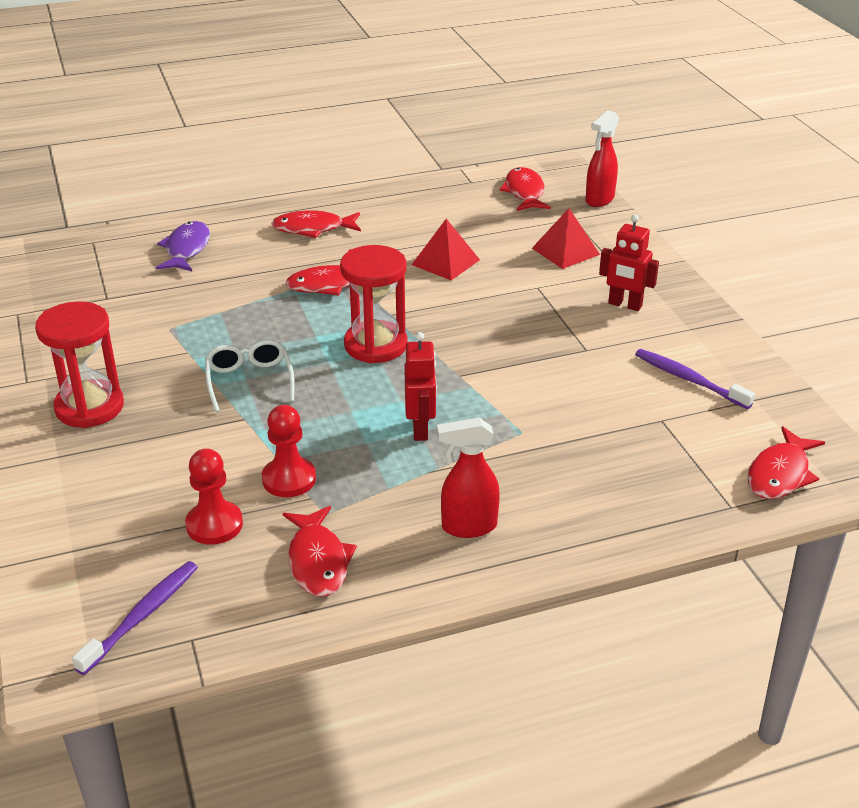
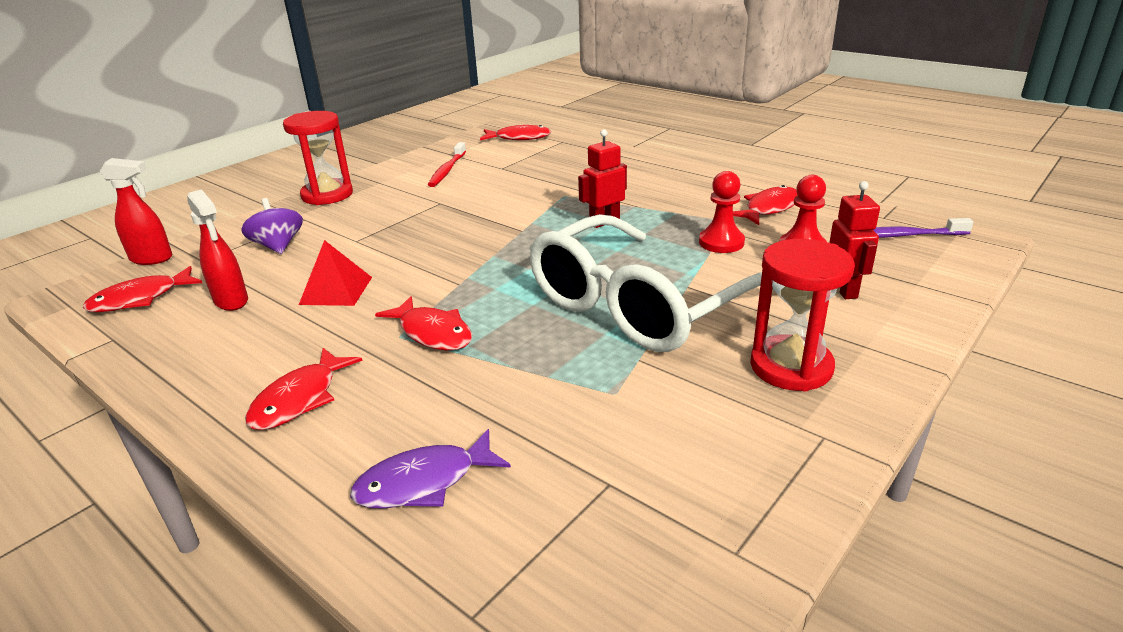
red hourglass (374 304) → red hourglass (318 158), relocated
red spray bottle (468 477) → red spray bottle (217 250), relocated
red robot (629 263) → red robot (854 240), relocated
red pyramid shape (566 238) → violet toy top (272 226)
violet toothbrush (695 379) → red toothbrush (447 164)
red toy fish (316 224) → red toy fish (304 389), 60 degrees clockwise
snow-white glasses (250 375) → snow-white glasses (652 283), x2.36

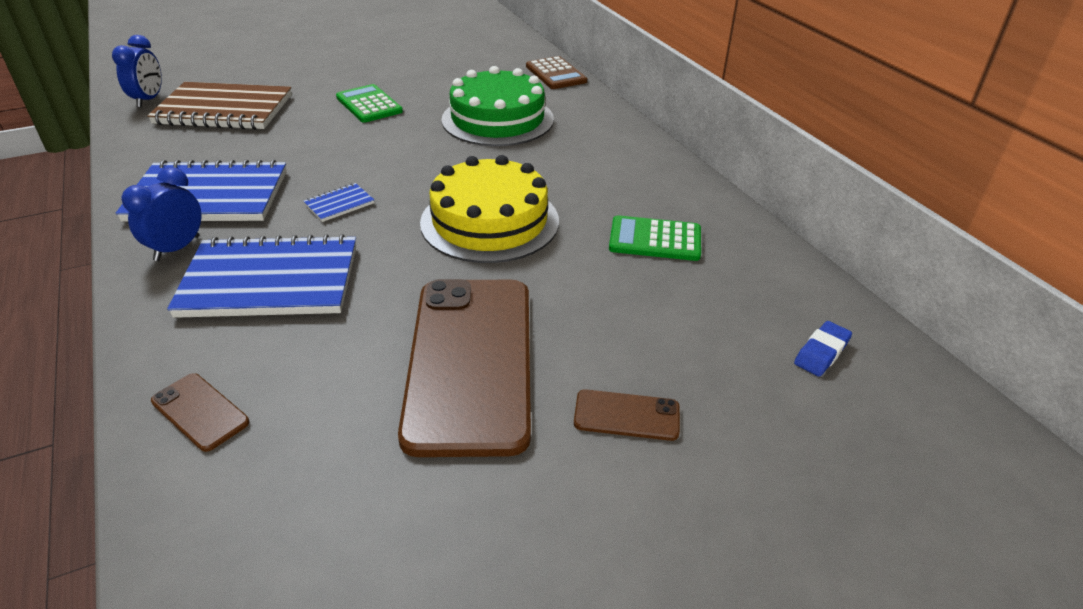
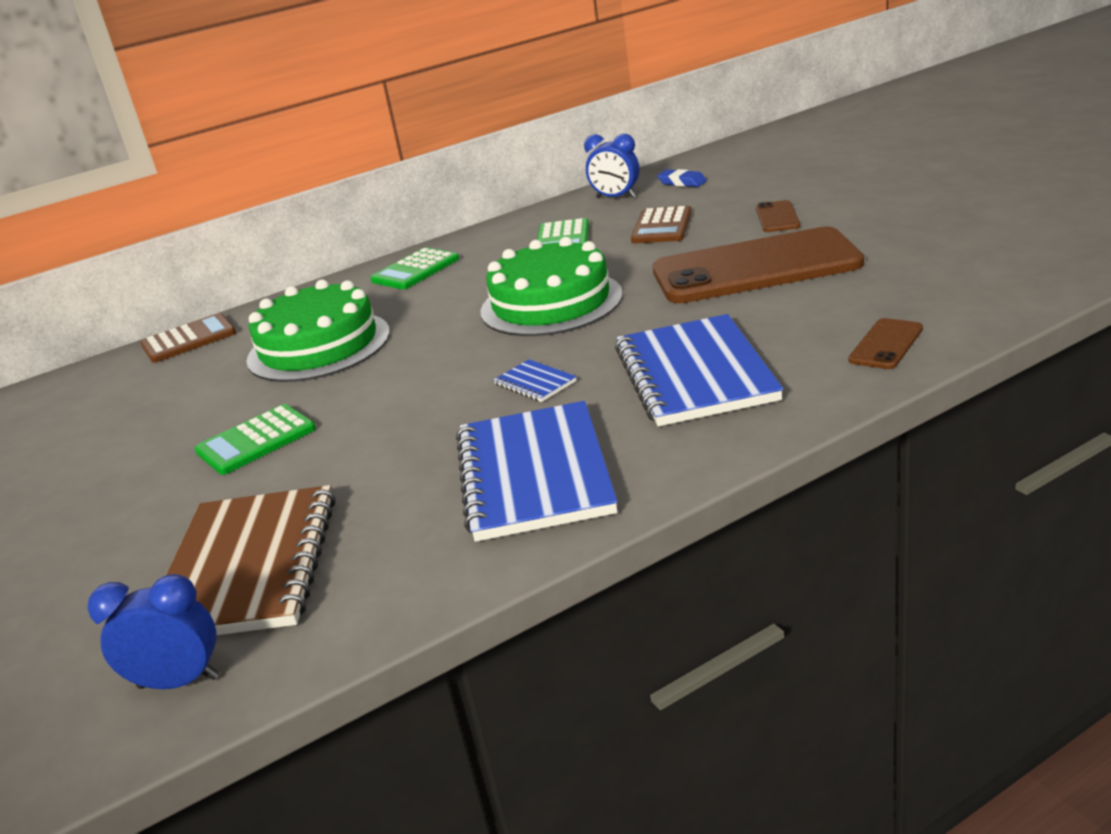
- → emerald pocket calculator (414 268)
- → russet pocket calculator (661 224)
blue bedside clock (161 214) → blue bedside clock (612 166), relocated
yellow layer cake (489 209) → emerald layer cake (551 286)

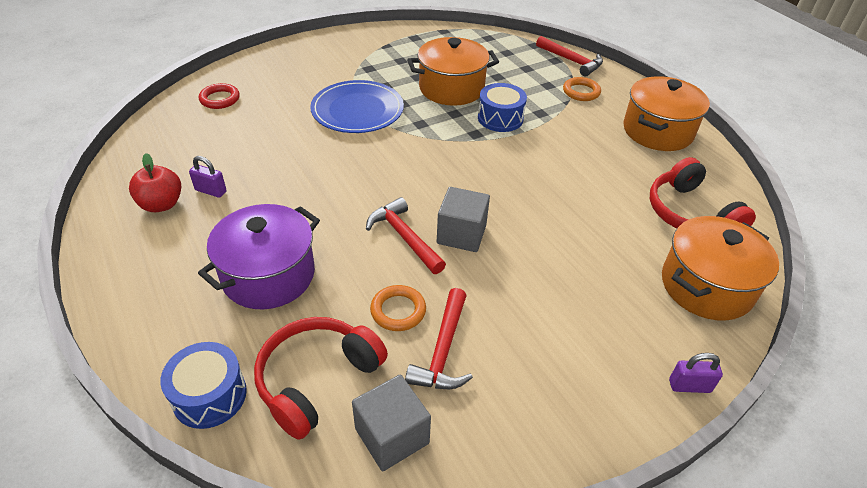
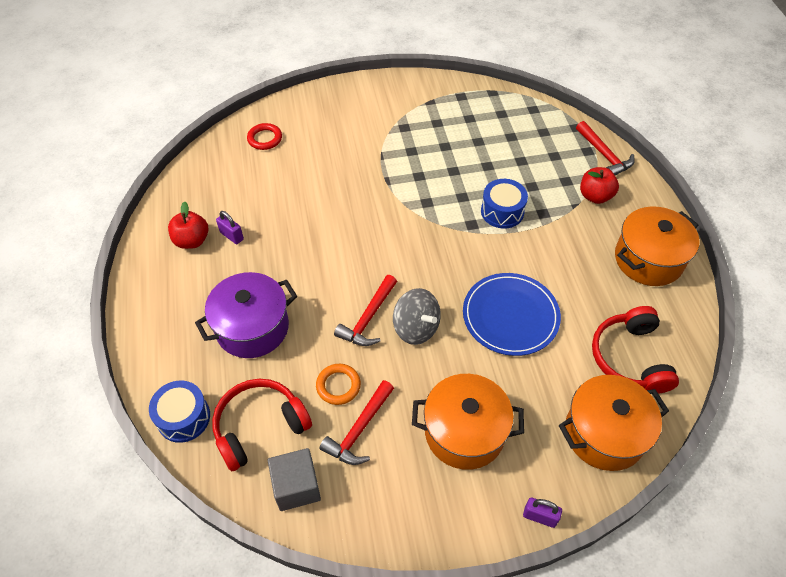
blue plate (357 106) → blue plate (512 314), relocated
bright orange stockpot (453 71) → bright orange stockpot (468 422), relocated
ash-grey solid cube (463 219) → ash-grey toy top (417 316)
bright orange torus (582 89) → red apple (599 185)
red carpenter's hammer (406 235) → red carpenter's hammer (365 310), 135 degrees counterclockwise

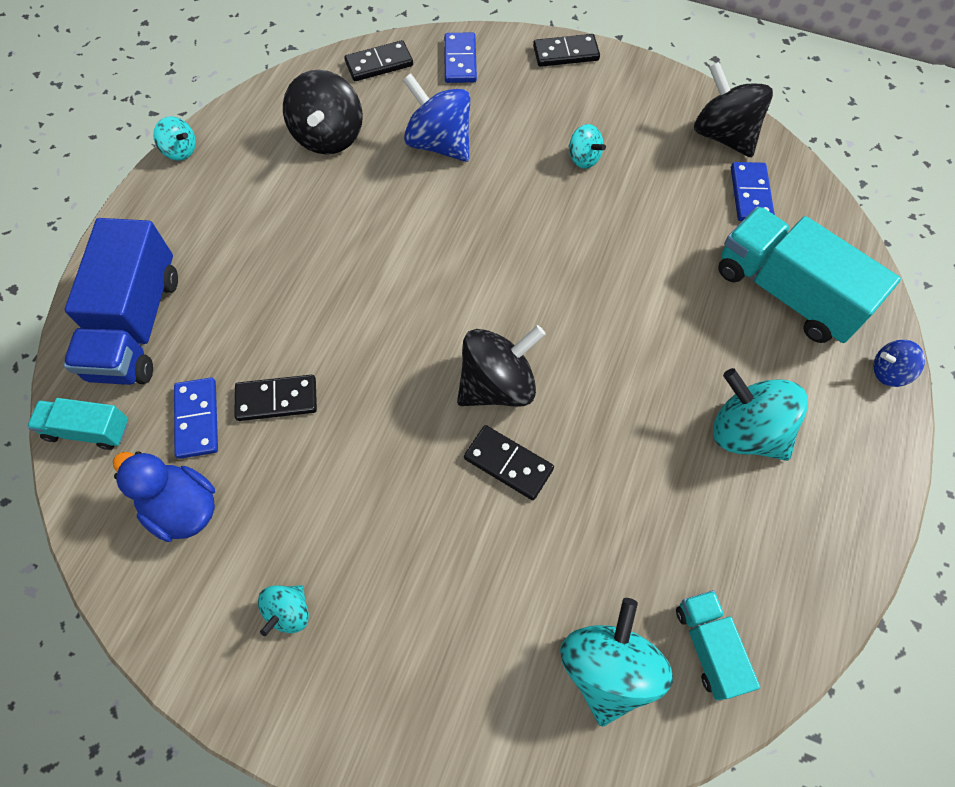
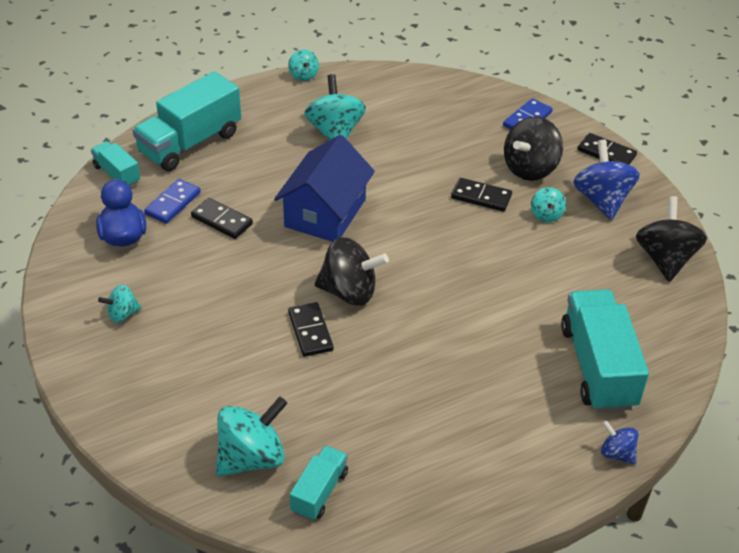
blue domino (753 191) → -
- → blue toy house (324 188)
ebony toy top (323 112) → ebony toy top (533 148), relocated
ebony domino (378 60) → ebony domino (481 195), relocated
blue toy top (436 118) → blue toy top (606 180), relocated
turquoise toy top (760 414) → turquoise toy top (335 107), relocated
blue toy truck (121 301) → turquoise toy truck (186 121)

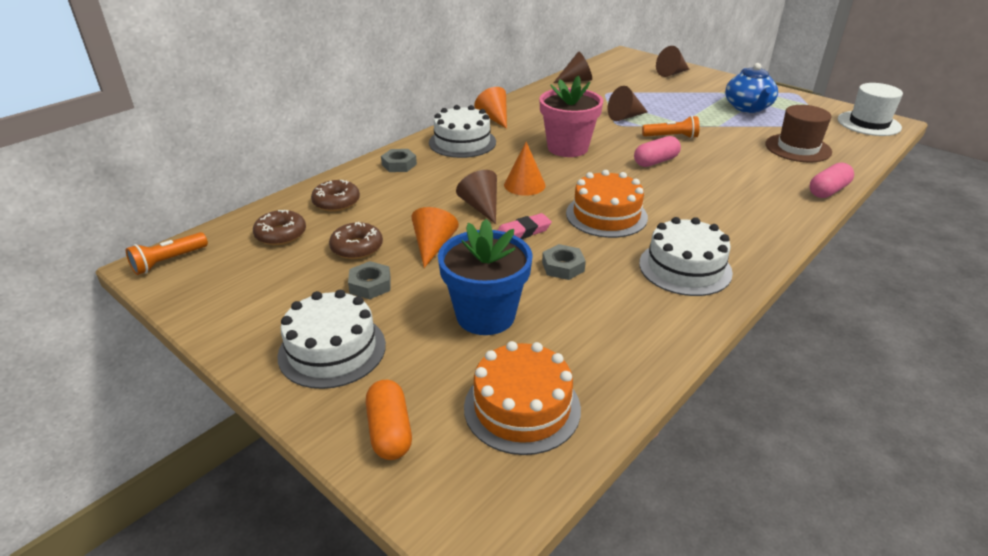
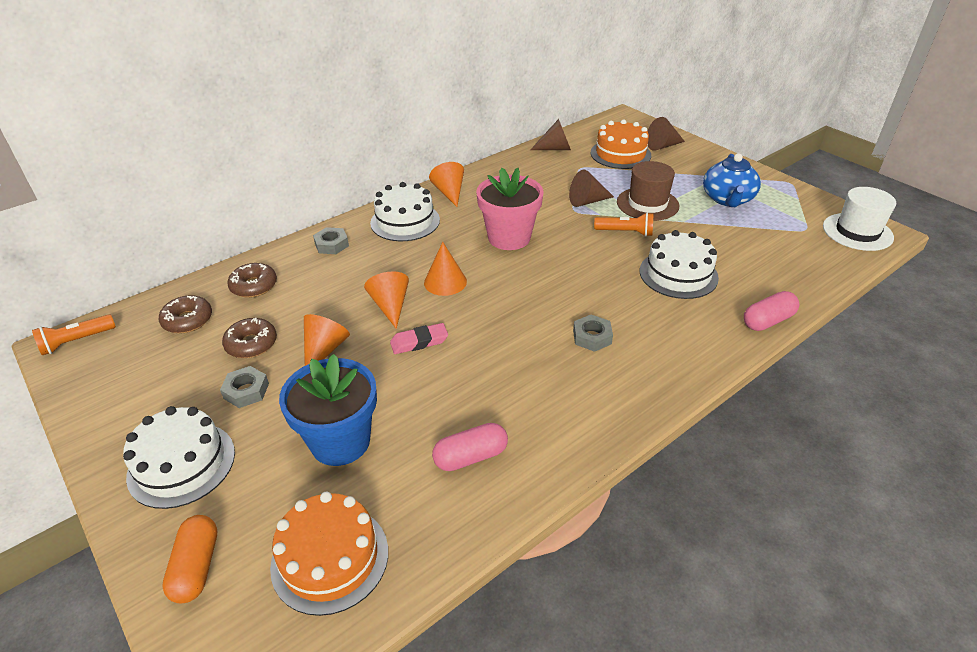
ash-grey hexagon nut (564 262) → ash-grey hexagon nut (593 333), relocated
bright orange layer cake (607 204) → bright orange layer cake (620 144), relocated
pink capsule (657 151) → pink capsule (470 447), relocated
snow-white layer cake (686 256) → snow-white layer cake (679 264), relocated
russet tall hat (798 134) → russet tall hat (648 191), relocated
russet solid cone (476 197) → bright orange solid cone (386 300)

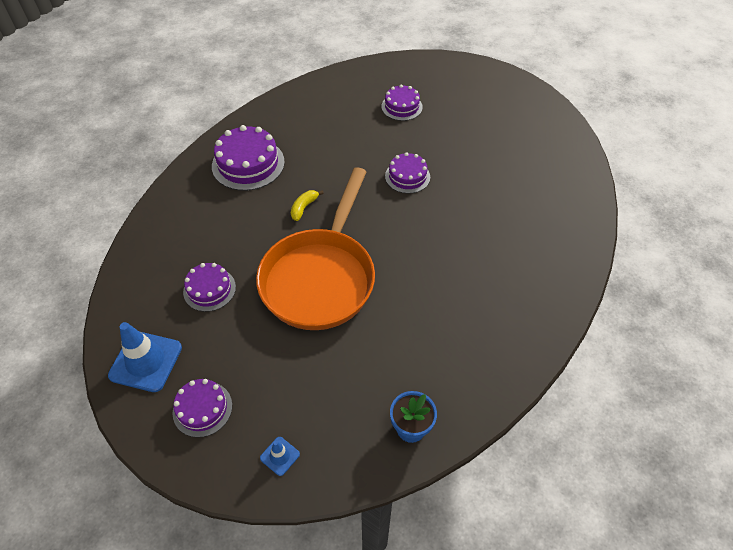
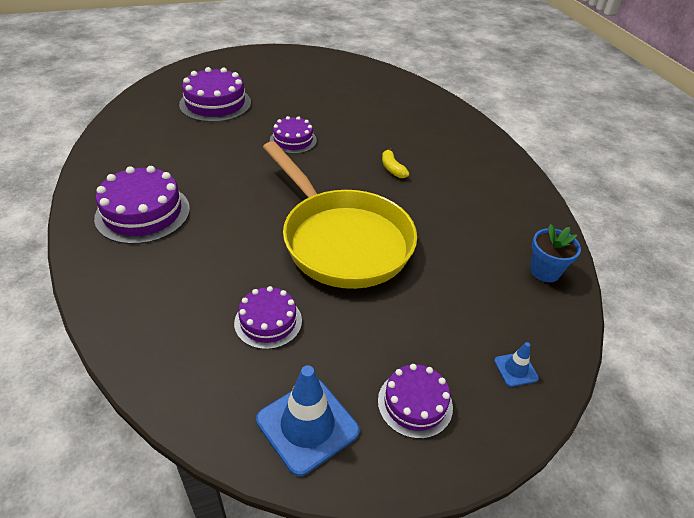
yellow toy banana (307 205) → yellow toy banana (395 163), relocated
bright orange frying pan (315 248) → yellow frying pan (340 215)
violet layer cake (402 102) → violet layer cake (215 94), x1.62

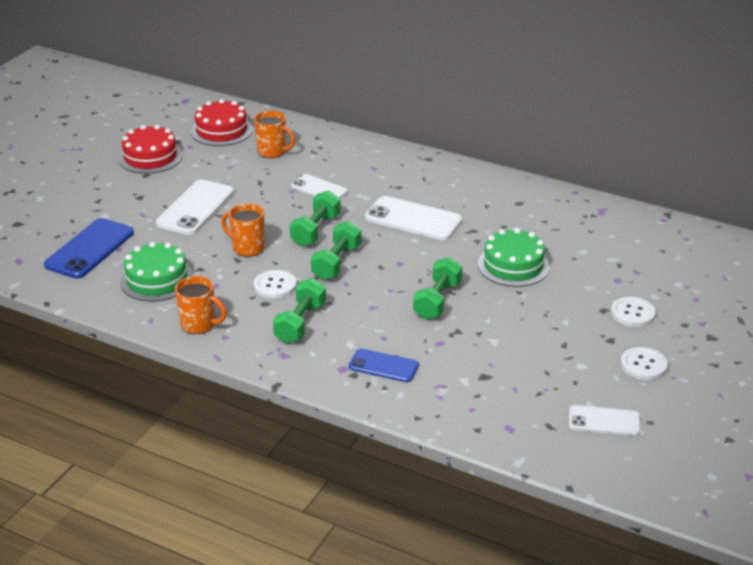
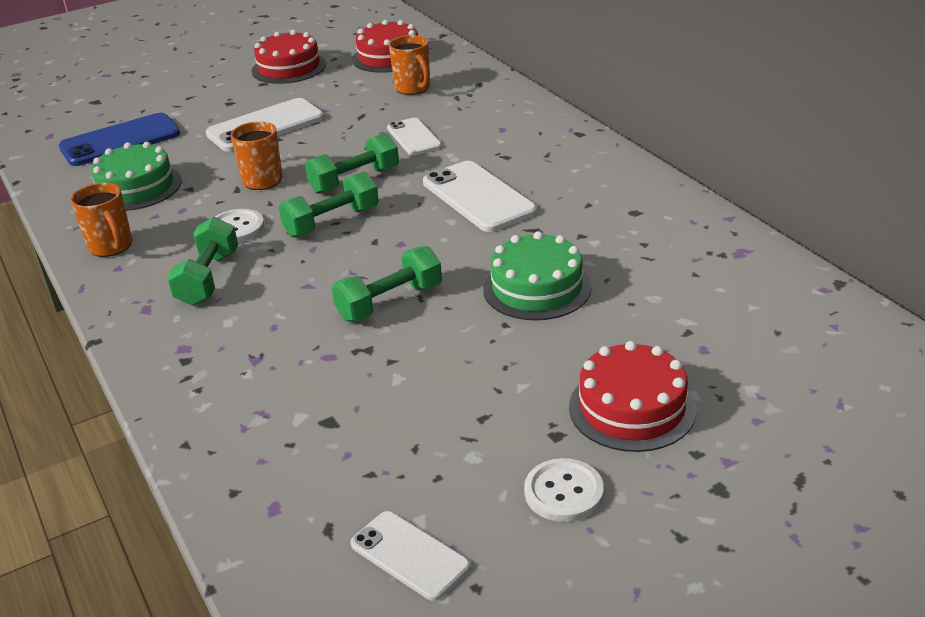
blue phone (384 365) → -
snow-white shirt button (633 312) → red layer cake (633 396)
emerald hand weight (299 310) → emerald hand weight (202 261), 45 degrees counterclockwise

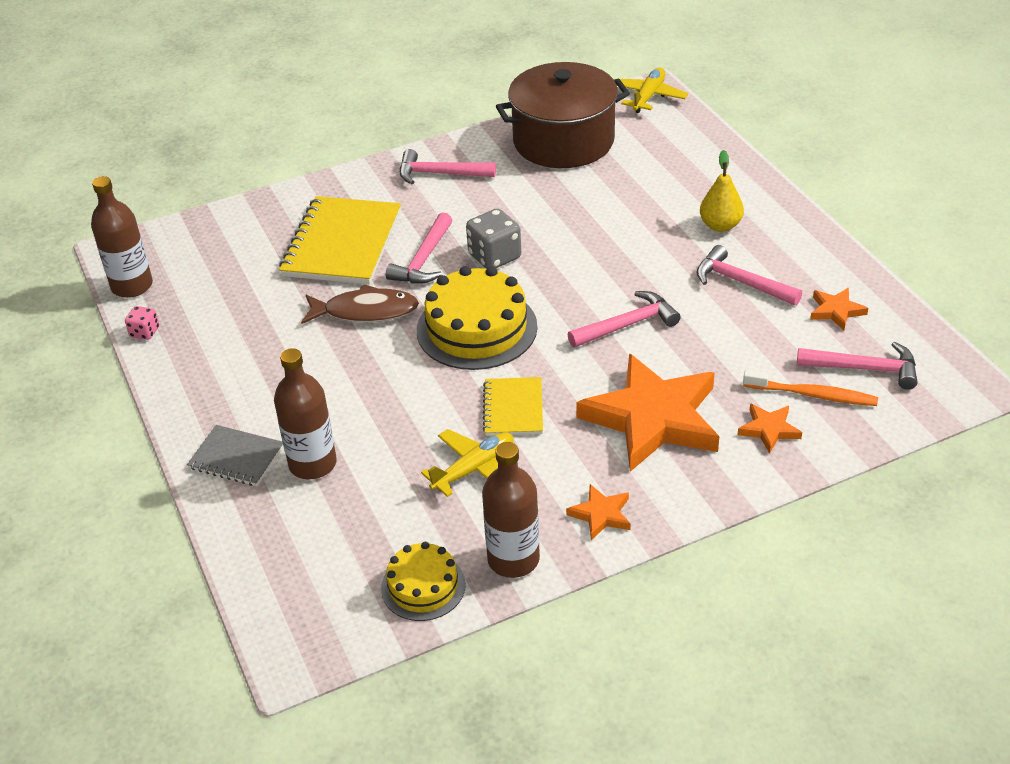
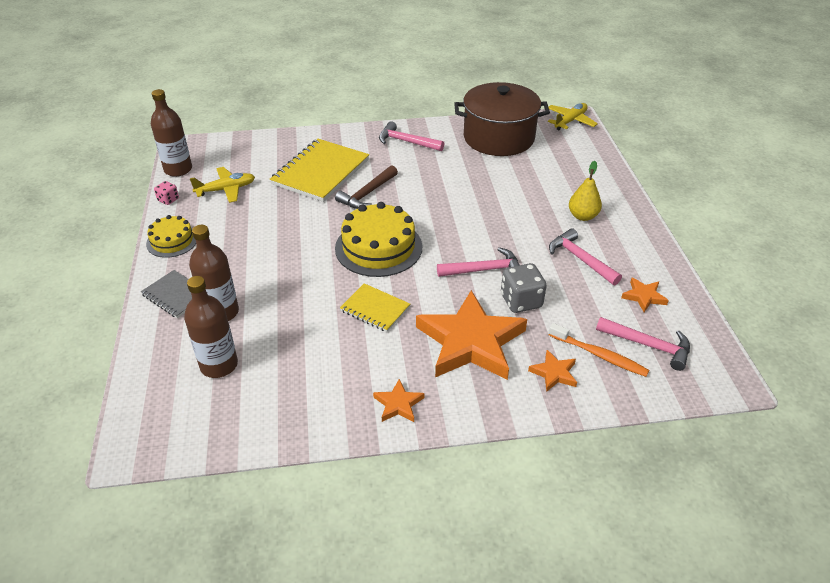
russet toy fish (360 304) → -
yellow layer cake (423 581) → yellow layer cake (171 236), relocated
yellow plane (467 463) → yellow plane (222 185), relocated
ash-grey dice (493 238) → ash-grey dice (524 288), relocated
russet drink bottle (511 510) → russet drink bottle (211 327), relocated
pink carpenter's hammer (419 248) → russet carpenter's hammer (366 187)
yellow notebook (513 406) → yellow notebook (375 307), 75 degrees counterclockwise

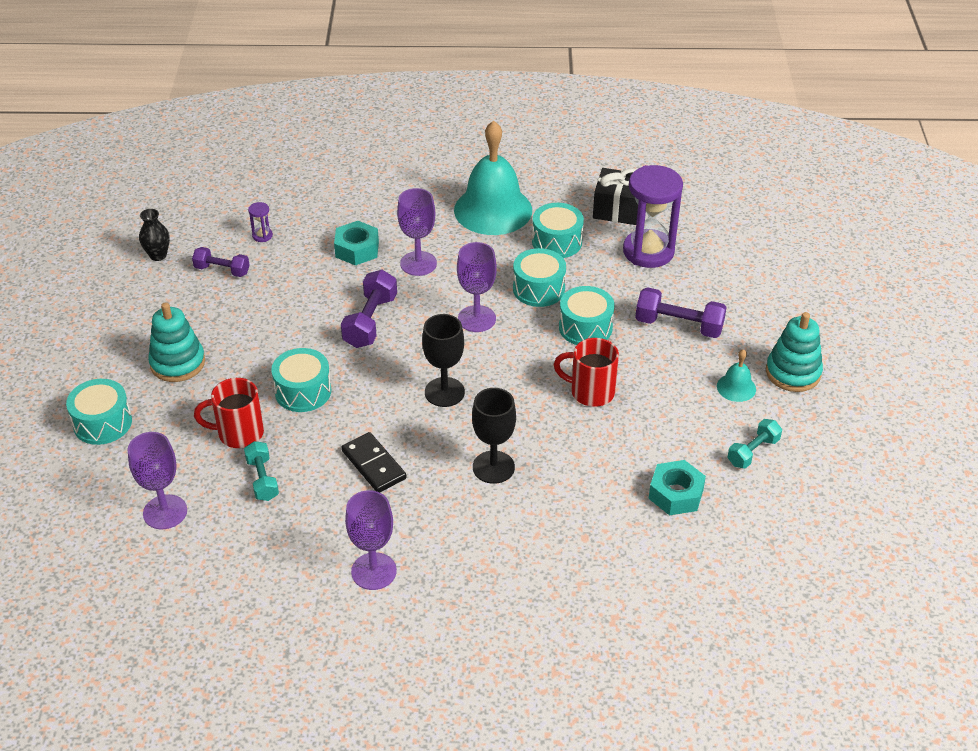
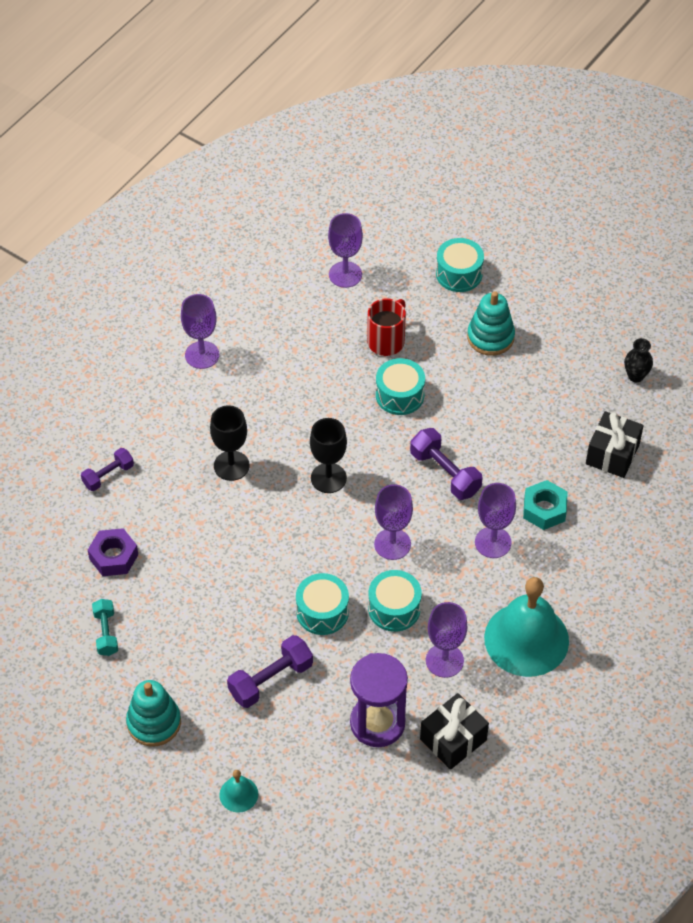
turquoise hand weight (261 471) → -
ebony domino (373 462) → -
red mug (586 372) → -
violet hand weight (221 262) → violet hand weight (107 469), relocated
turquoise bell (736 375) → turquoise bell (238 791), relocated
violet hourglass (260 222) → ebony present (615 444)
turquoise drum (558 230) → violet wine glass (446 640)
turquoise hexagon nut (677 488) → violet hexagon nut (113 552)

